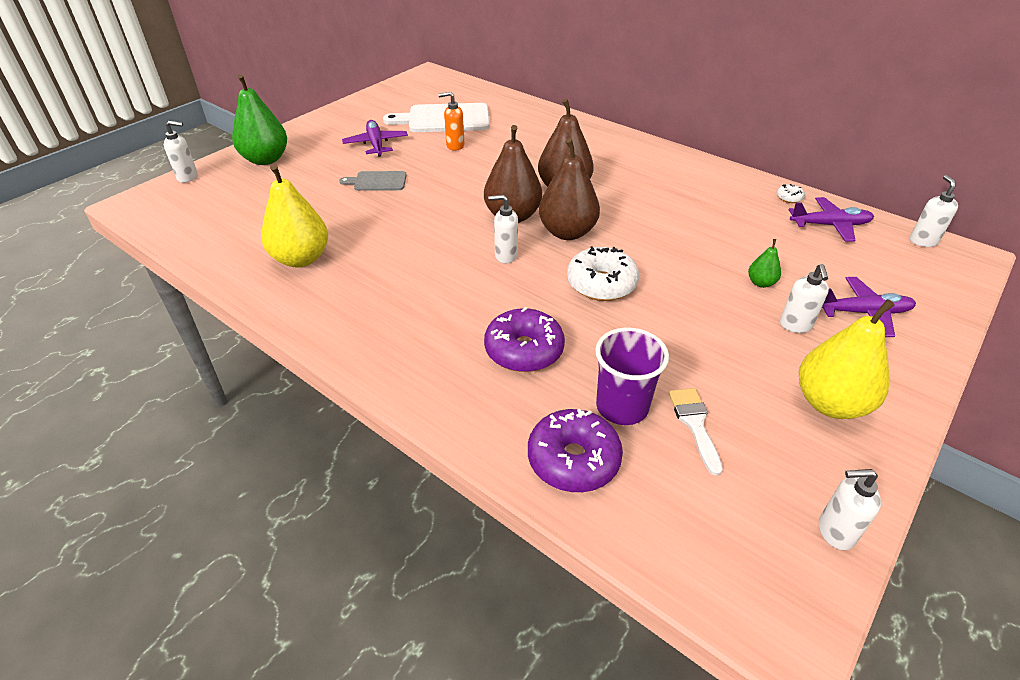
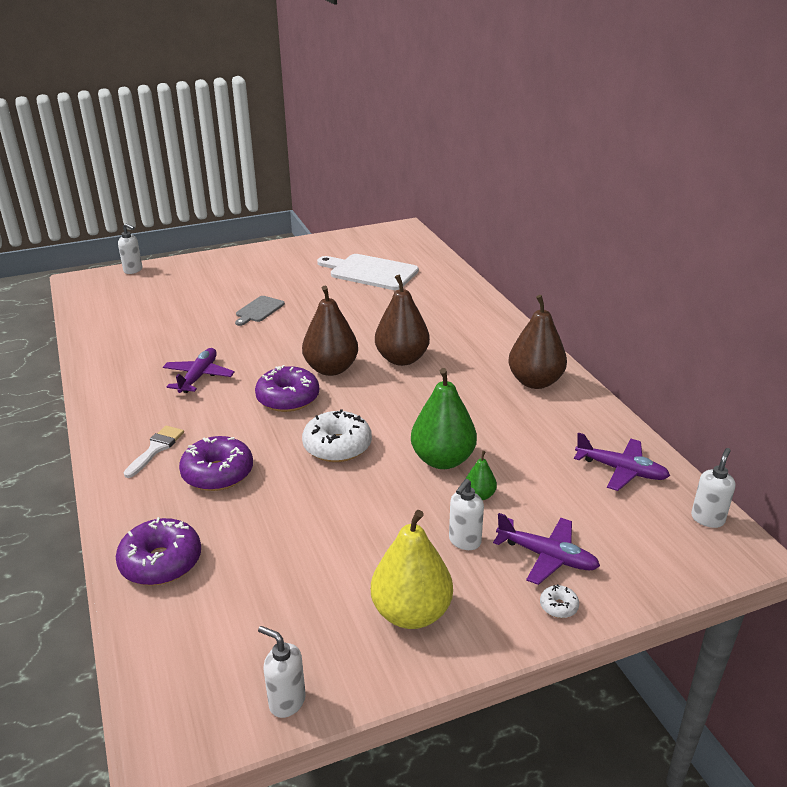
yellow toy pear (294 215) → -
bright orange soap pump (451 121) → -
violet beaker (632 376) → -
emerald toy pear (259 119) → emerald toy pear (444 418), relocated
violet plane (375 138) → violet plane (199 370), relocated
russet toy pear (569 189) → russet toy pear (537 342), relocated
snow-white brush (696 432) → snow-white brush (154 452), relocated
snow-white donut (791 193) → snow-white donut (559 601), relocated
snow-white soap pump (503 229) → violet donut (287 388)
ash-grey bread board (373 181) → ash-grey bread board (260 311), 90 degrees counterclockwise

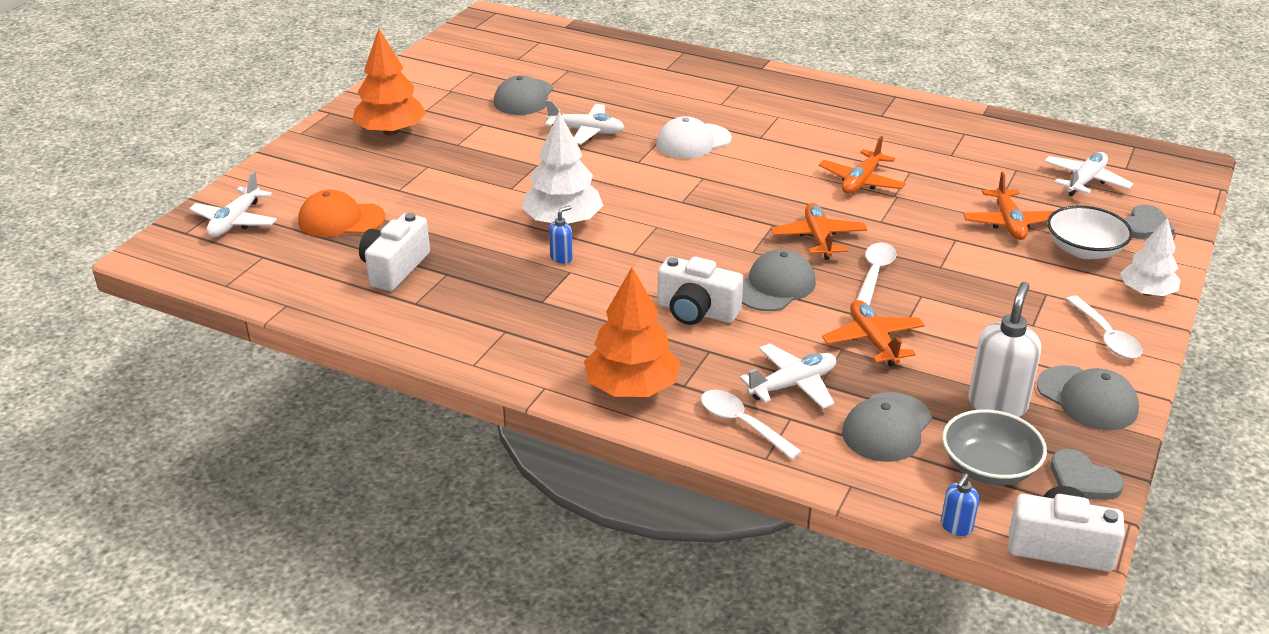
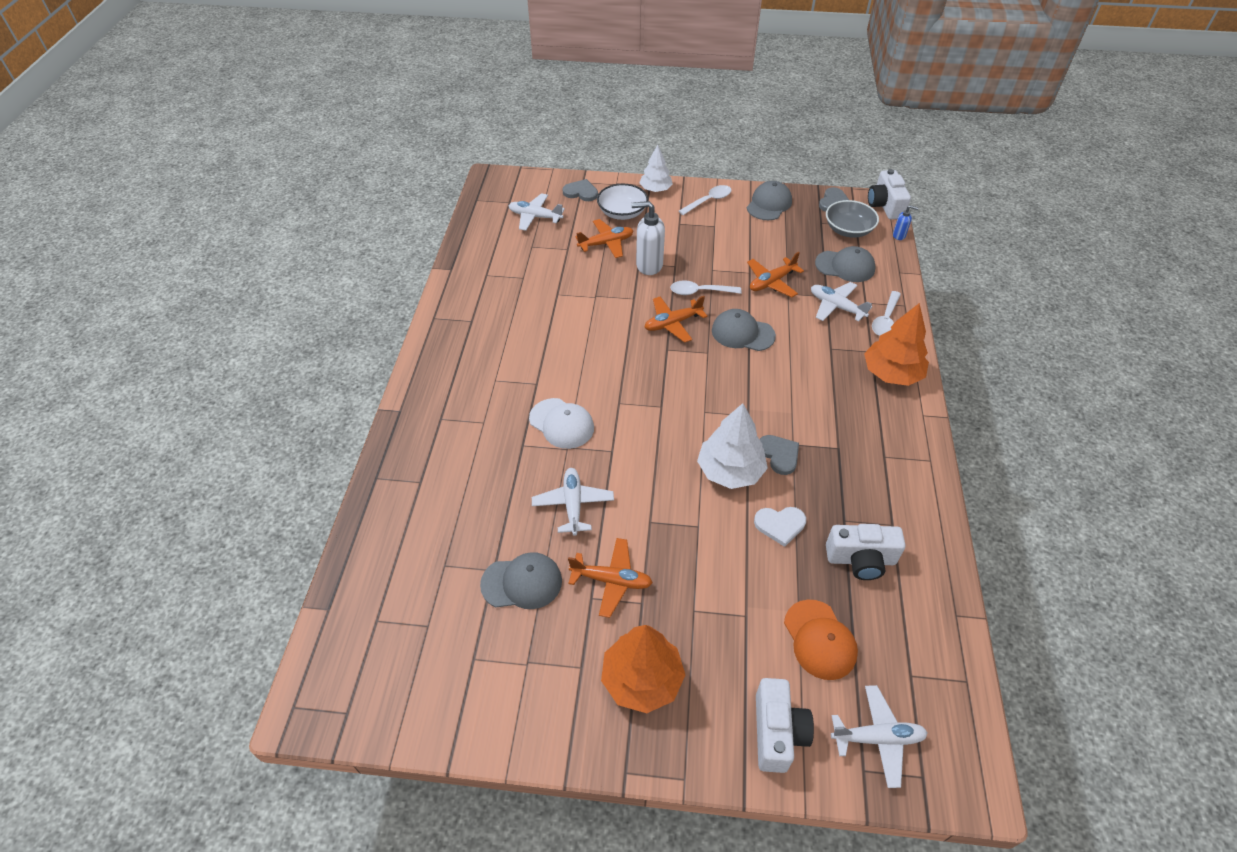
- → snow-white heart (780 527)
snow-white compact camera (700 290) → snow-white compact camera (785 725), relocated
bright orange plane (862 165) → bright orange plane (610 578), relocated
snow-white soap pump (1004 349) → snow-white soap pump (648 238), relocated
blue soap pump (561 234) → ash-grey heart (779 455)

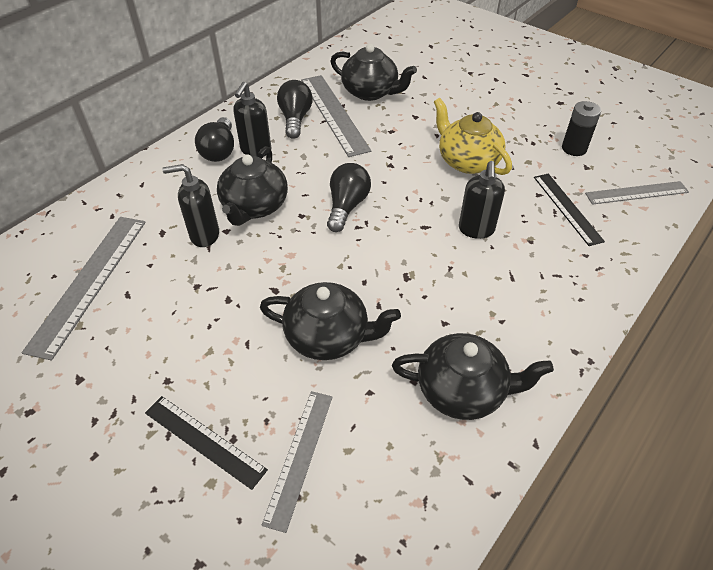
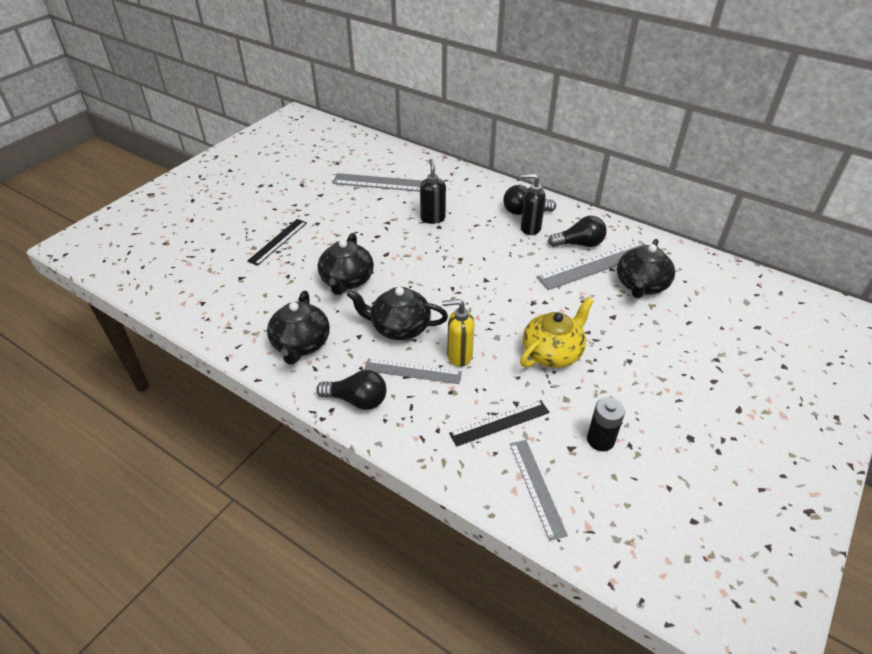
ebony tea pot (252 186) → ebony tea pot (397 313), relocated
ash-grey measuring stick (297 462) → ash-grey measuring stick (413 371), relocated
ebony bulb (349 197) → ebony bulb (351 390), relocated
ebony soap pump (482 200) → yellow soap pump (458 333)

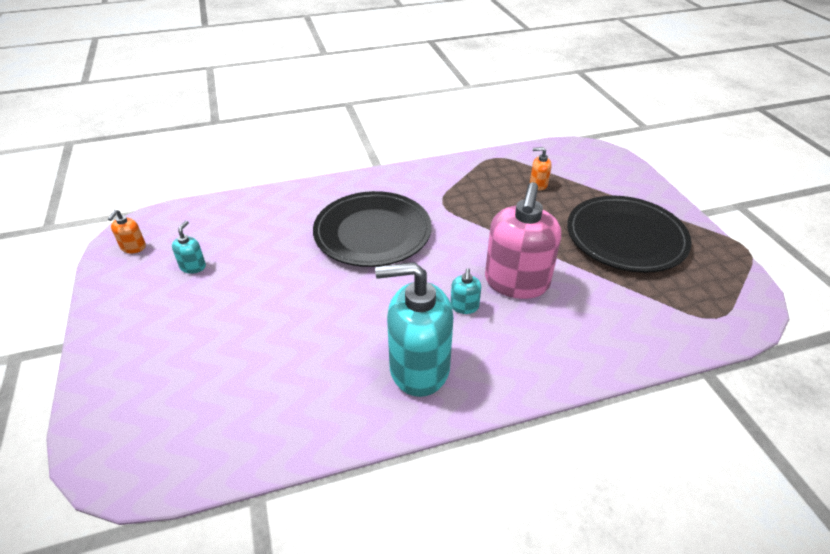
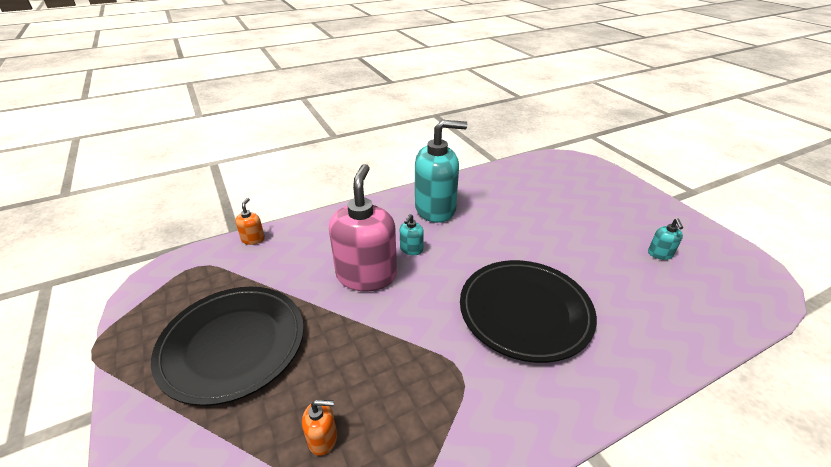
bright orange soap pump (127 231) → bright orange soap pump (250 221), relocated
turquoise soap pump (465 291) → turquoise soap pump (412 234), 150 degrees counterclockwise

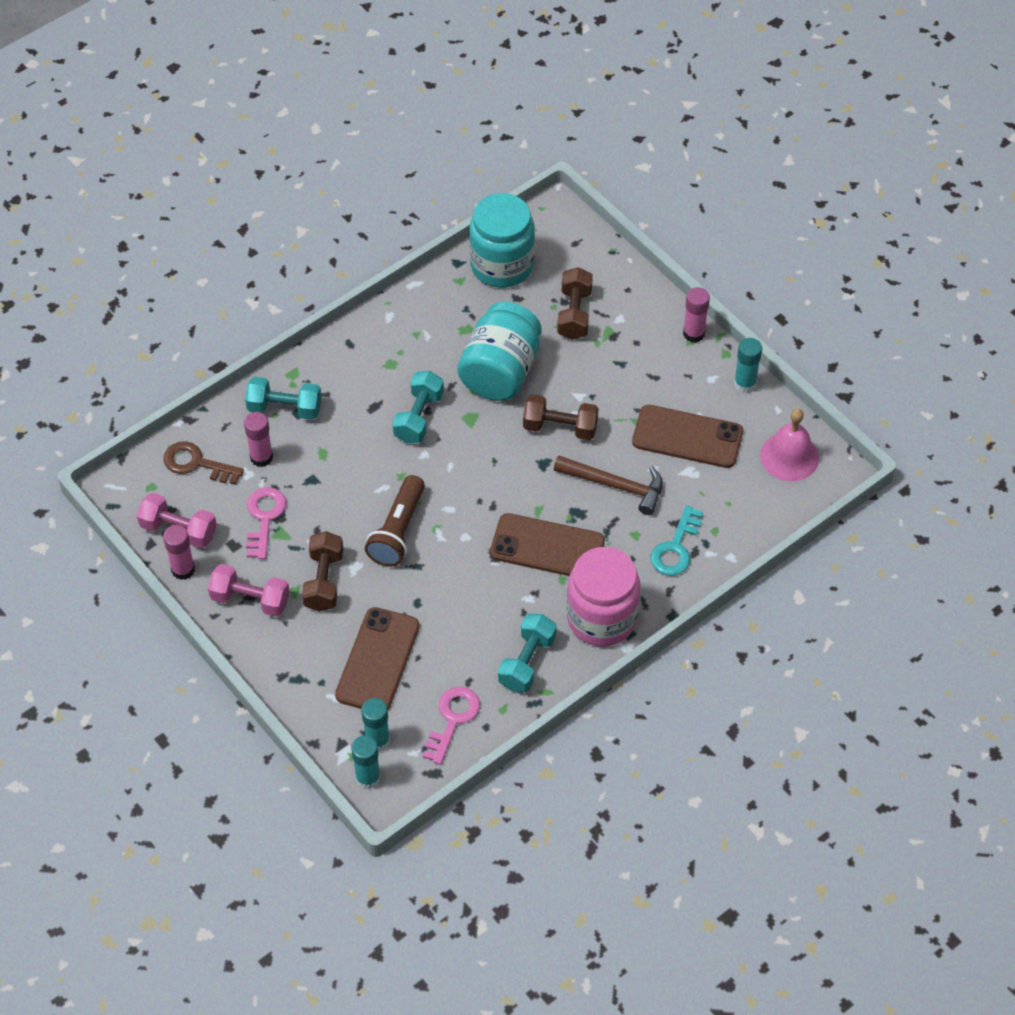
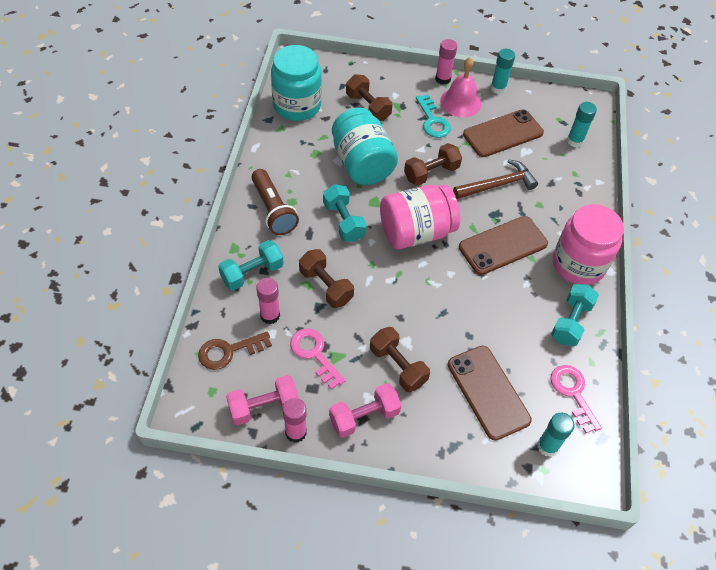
- → russet hand weight (326 278)
- → pink jam jar (420 217)
turquoise stick of glue (366 762) → turquoise stick of glue (582 124), relocated
russet pocket torch (395 521) → russet pocket torch (275 202), relocated
turquoise latchkey (676 540) → turquoise latchkey (433 116), relocated
pink bell (789 445) → pink bell (460 87), relocated
turquoise hand weight (527 652) → turquoise hand weight (575 315), 45 degrees clockwise

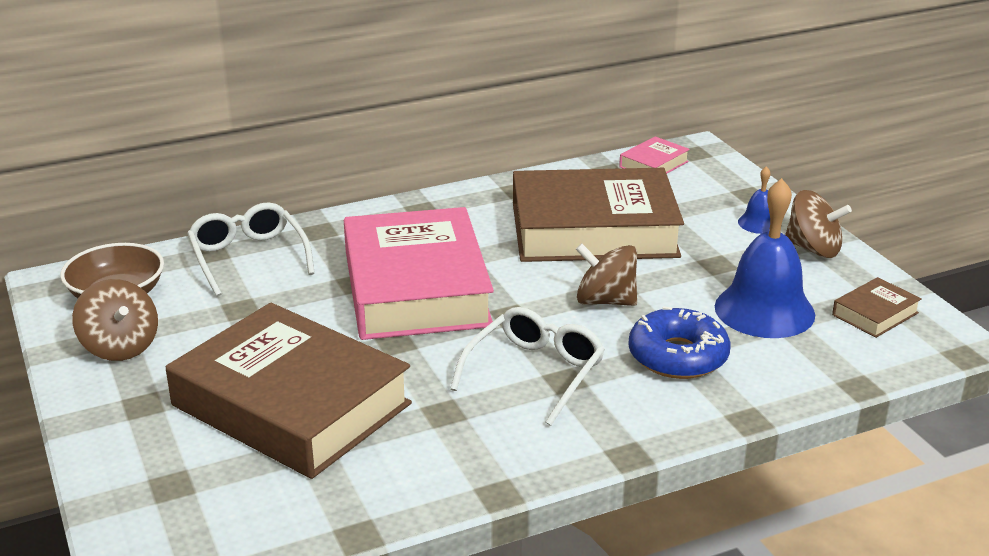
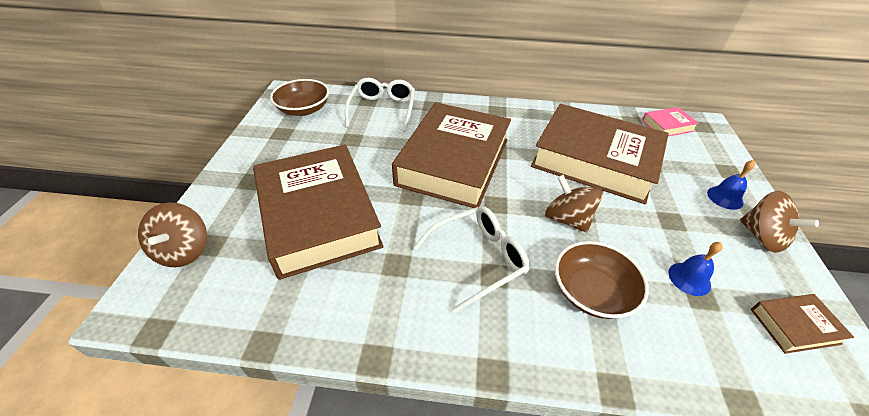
russet toy top (115 320) → russet toy top (172 234), relocated
blue donut (679 342) → russet bowl (602 280)
pink hardcover (419 273) → russet hardcover (451 155)
blue bell (765 258) → blue bell (696 269), x0.48

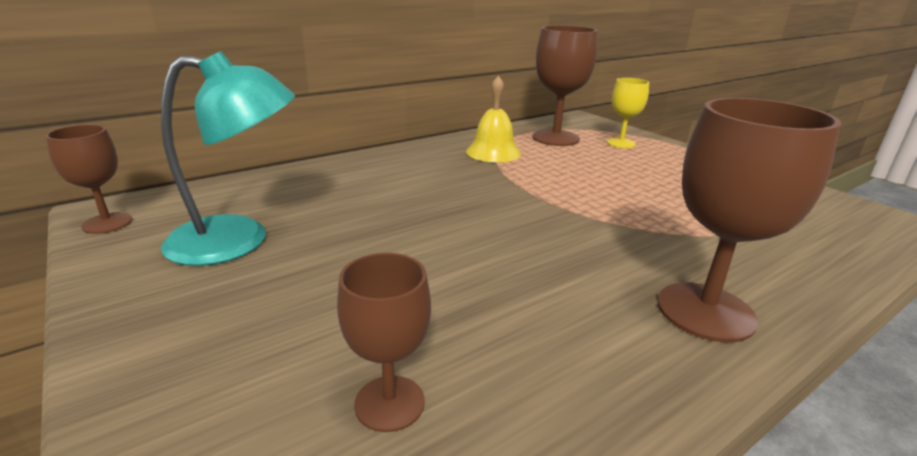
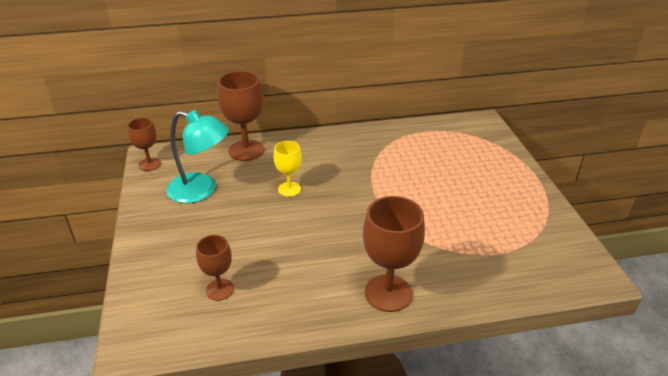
yellow bell (493 118) → -
russet wine glass (564 86) → russet wine glass (241 116), relocated
yellow wine glass (628 113) → yellow wine glass (288 169), relocated

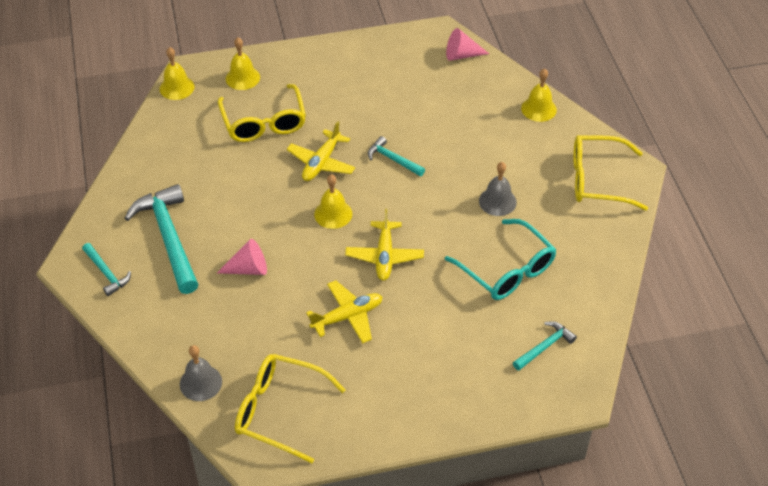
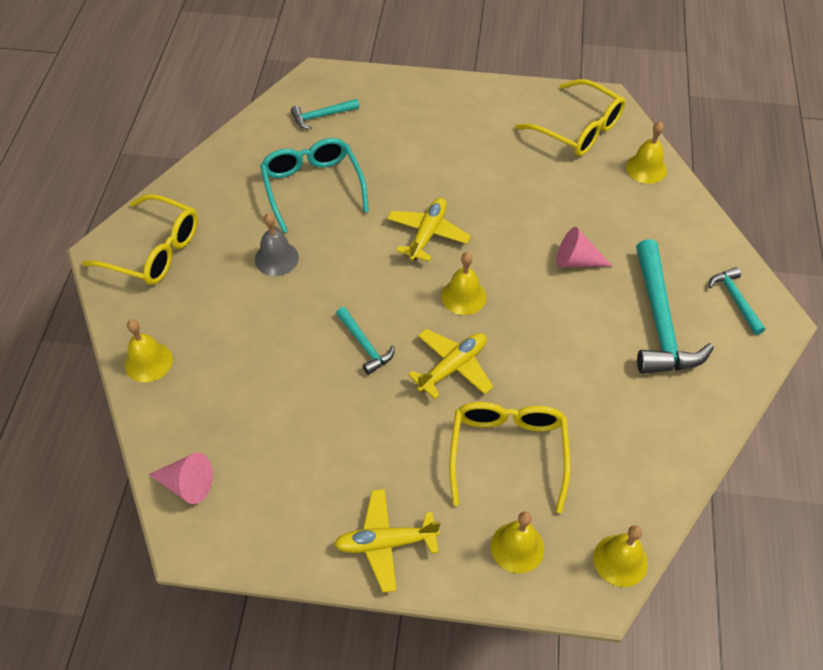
yellow plane (344 311) → yellow plane (387 541), relocated
ash-grey bell (201 373) → yellow bell (646 153)

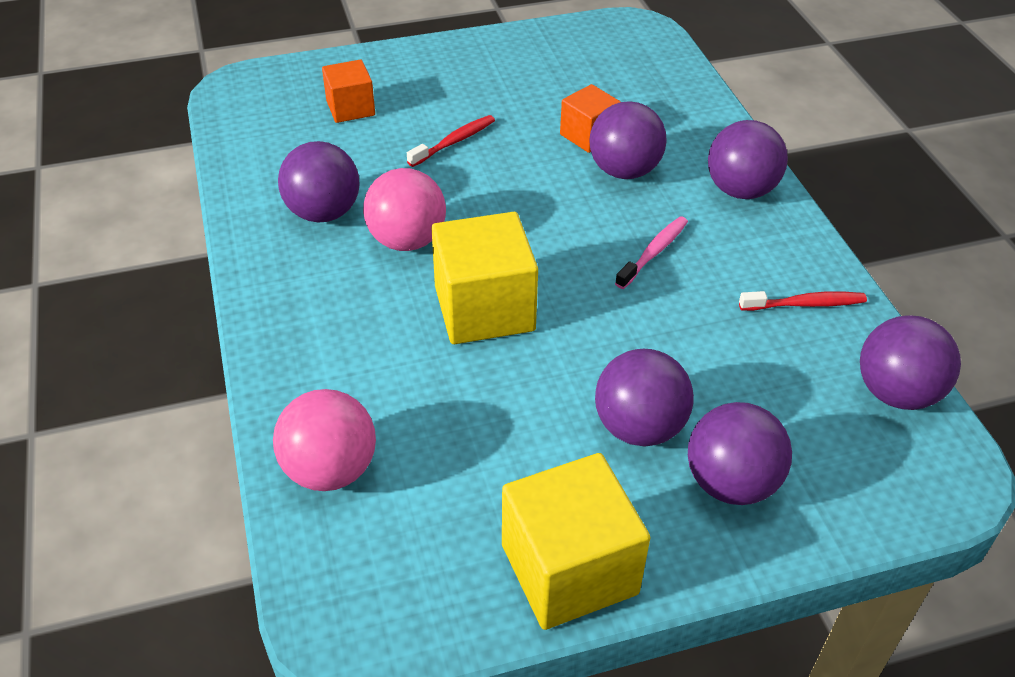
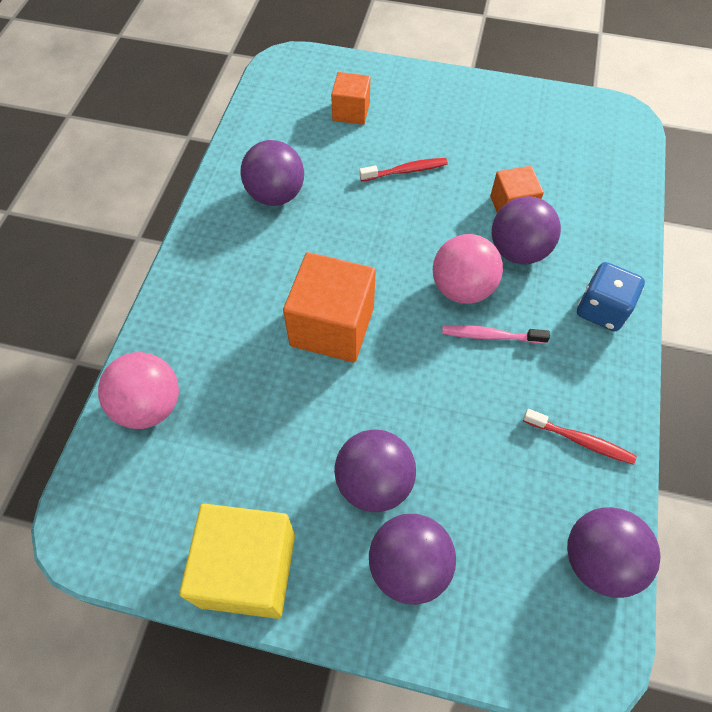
pink play ball (404 209) → pink play ball (468 269), relocated
violet play ball (748 159) → blue dice (611 296)
yellow solid cube (485 278) → bright orange solid cube (329 307)
pink toothbrush (651 253) → pink toothbrush (496 334), 150 degrees counterclockwise

